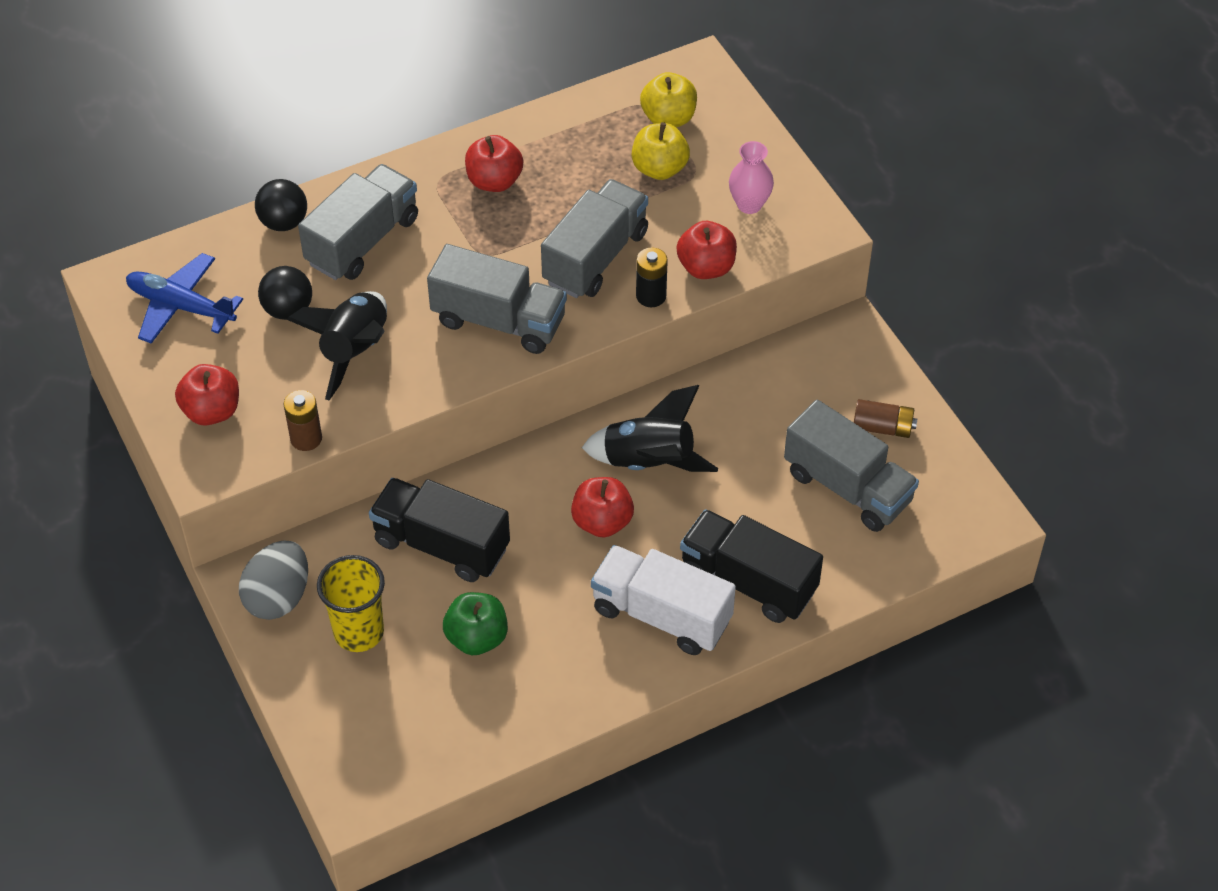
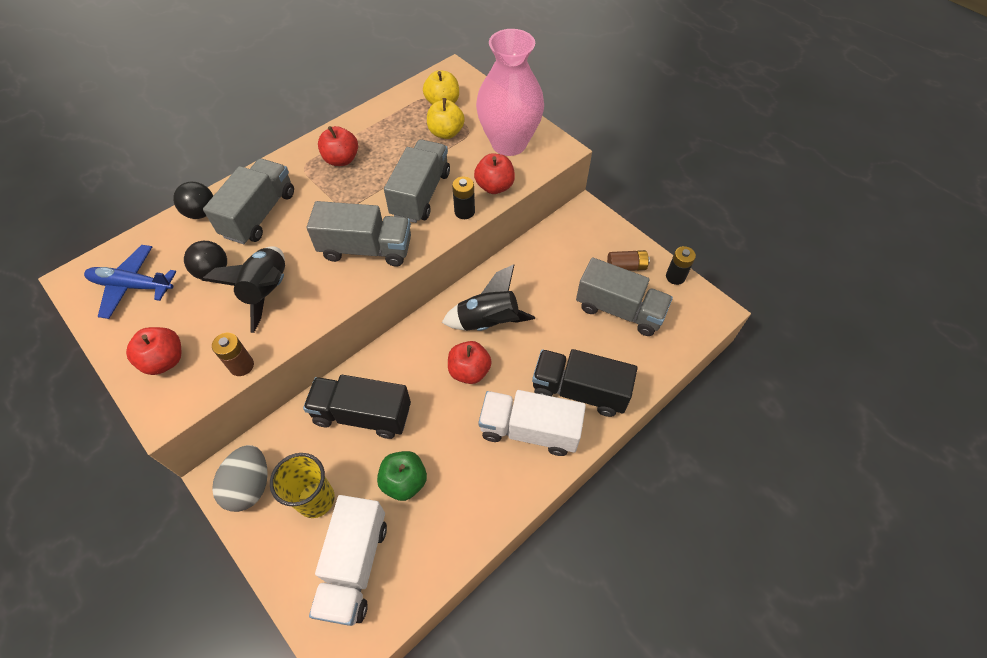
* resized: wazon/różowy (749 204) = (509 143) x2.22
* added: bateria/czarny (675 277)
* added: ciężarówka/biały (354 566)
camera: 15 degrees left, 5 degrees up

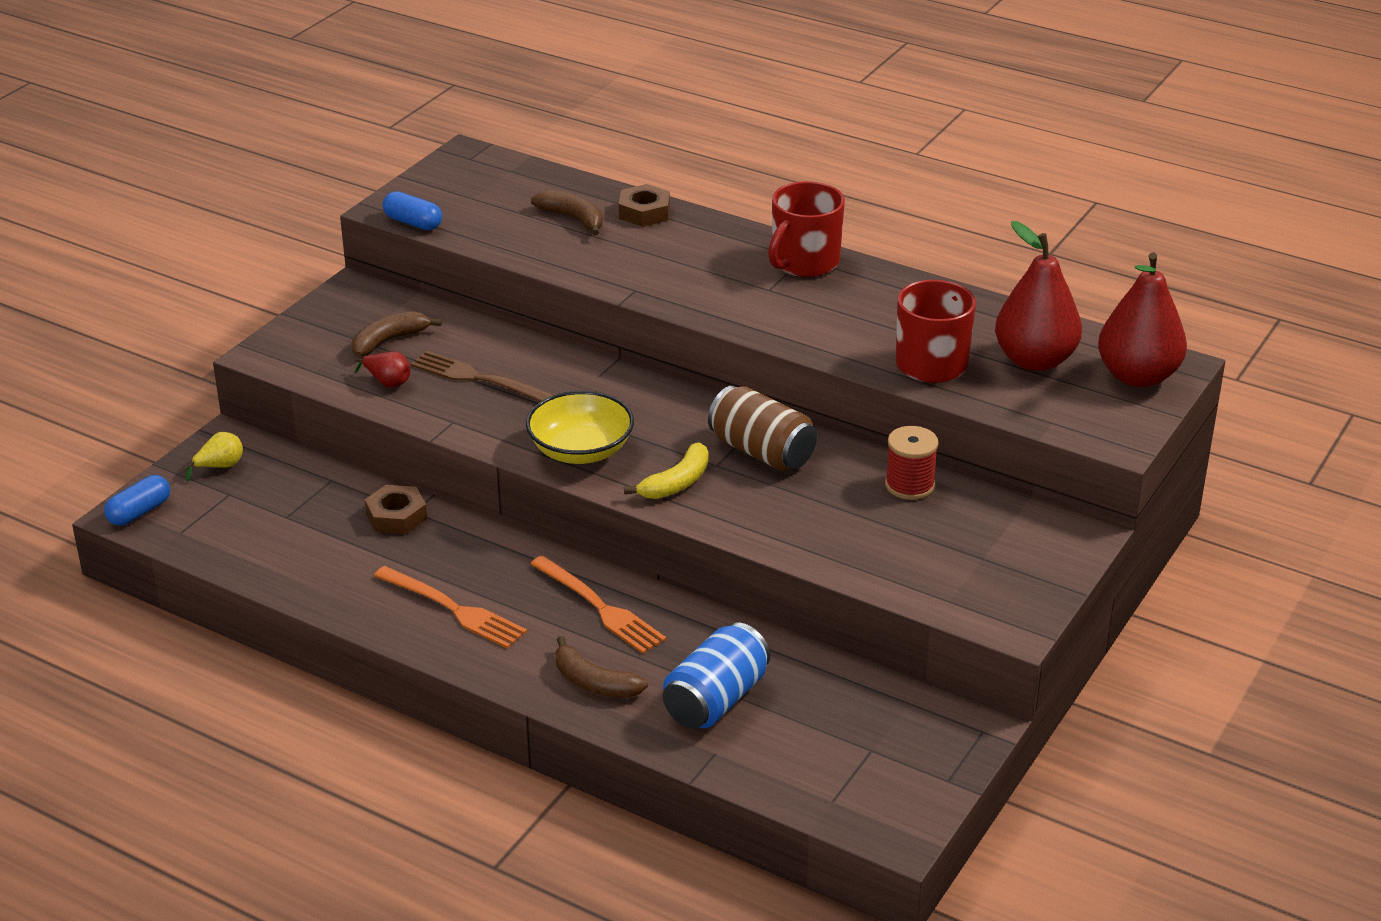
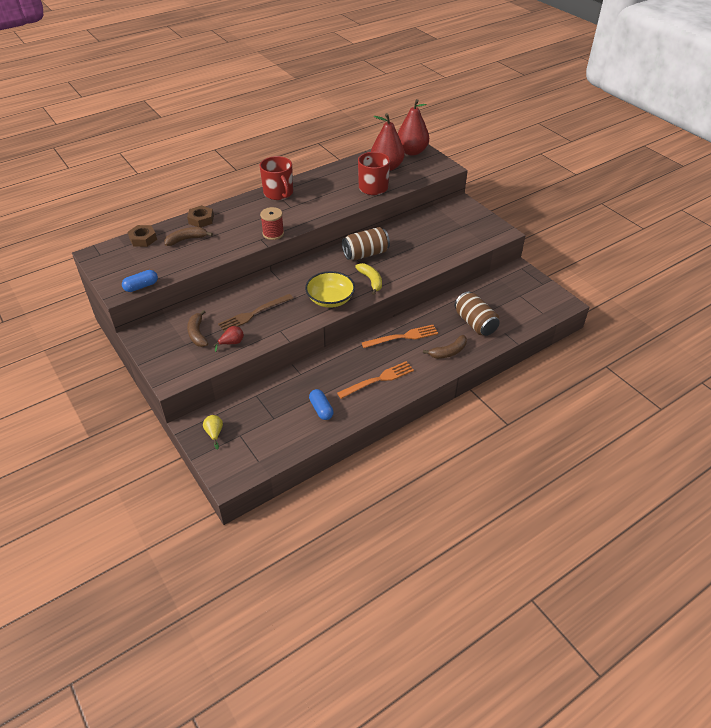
* moved: szpulka/czerwony (909 485) to (273 233)
* moved: kapsułka/niebieski (139 512) to (321 409)
* moved: nakrętka/brązowy (396 516) to (143 239)
* recoloured: puszka/niebieski (716 700) to puszka/brązowy (475 323)
camera: 65 degrees left, 10 degrees up

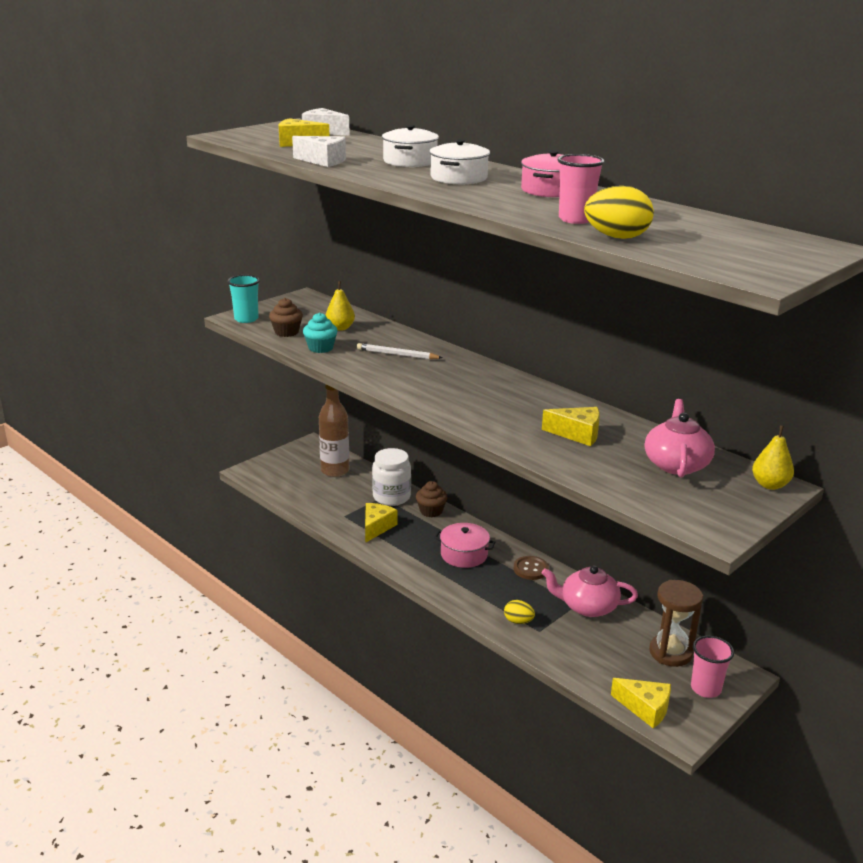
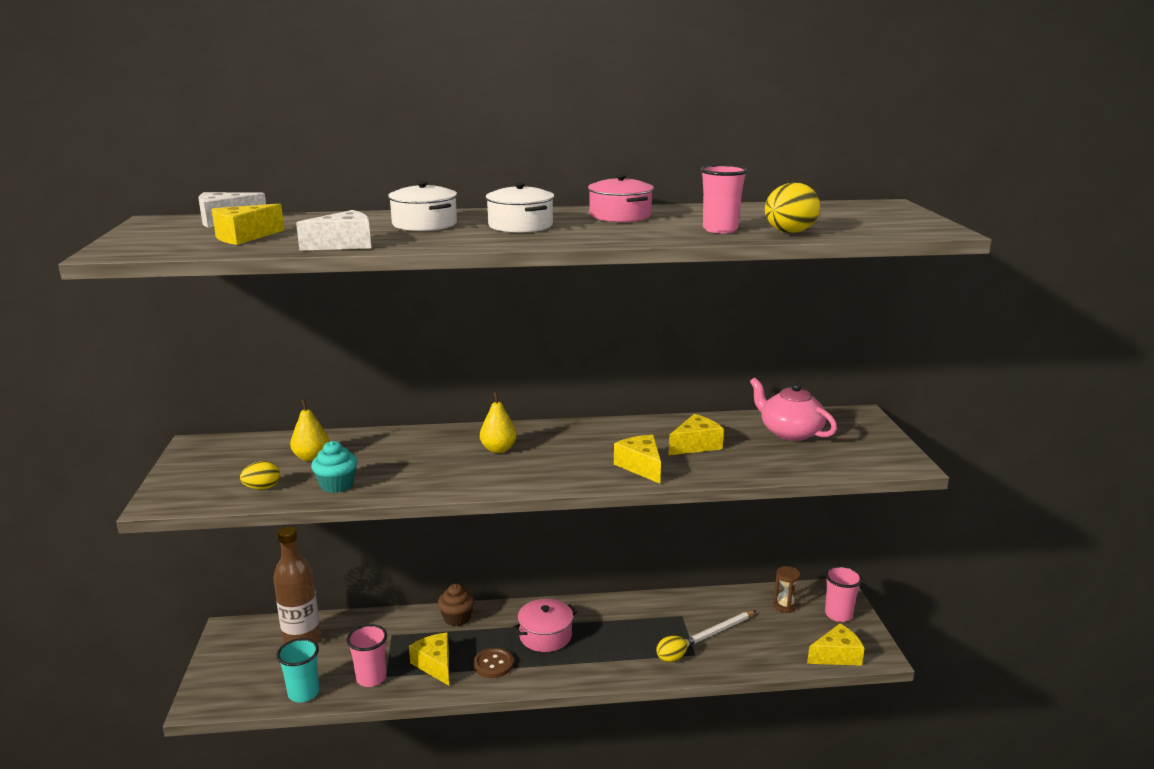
* moved: szklanka/turkusowy (246 319) to (303 693)
* replaced: muffinka/brązowy (286 332) to jajko/żółty (262 488)
* moved: ołówek/biały (397 354) to (718 631)
* moved: gruszka/żółty (770 485) to (498 449)
* removed: słoik/biały (391 497)
* moved: guzik/brązowy (530 569) to (493 664)
* removed: imbryk/różowy (587 606)
* resized: klepsydra/brązowy (670 653) = (784 606) x0.58
* added: ser/żółty (641 466)
* added: szklanka/różowy (371 678)
camera: 50 degrees left, 5 degrees down

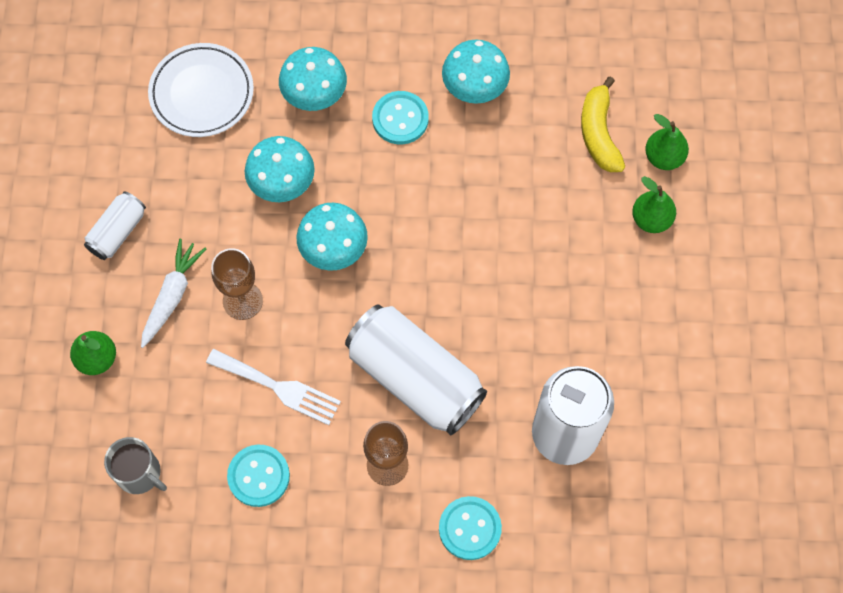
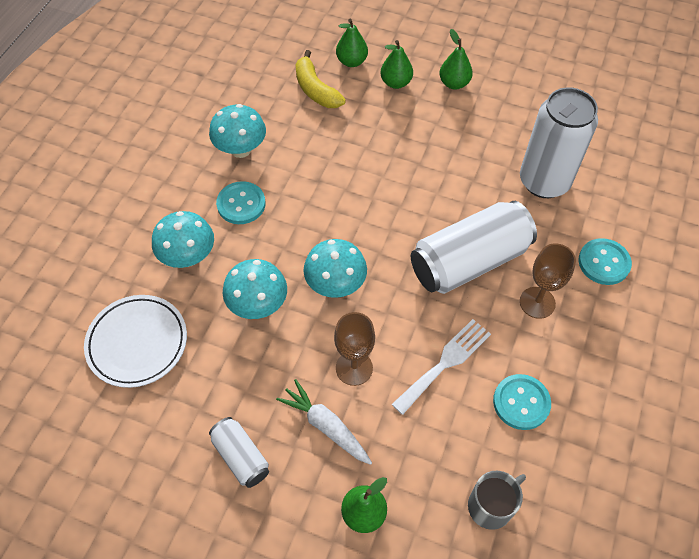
* turned: banan/żółty (599 133) = (315 90) 45 degrees clockwise
* added: gruszka/zielony (454 83)
camera: 70 degrees left, 10 degrees down

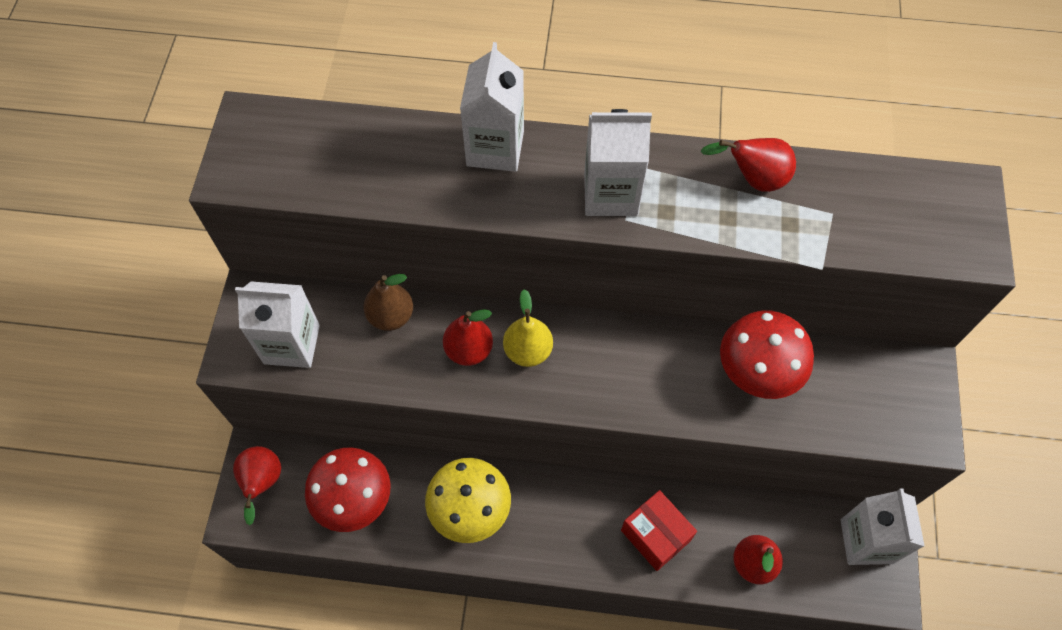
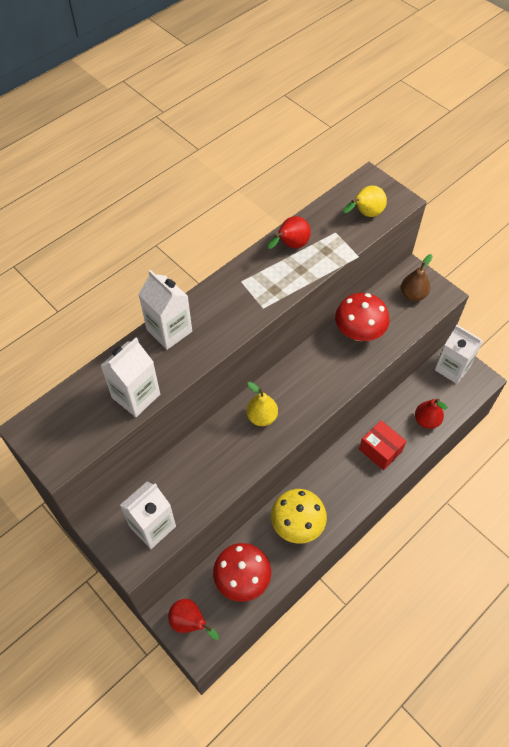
* moved: karton mleka/biały (610 194) to (136 396)
* moved: gruszka/brązowy (391 316) to (413 295)
* removed: gruszka/czerwony (469 350)
* turned: pudełko/czerwony (655 535) = (380 450) 45 degrees clockwise
* added: gruszka/żółty (365 214)
camera: 50 degrees left, 5 degrees down

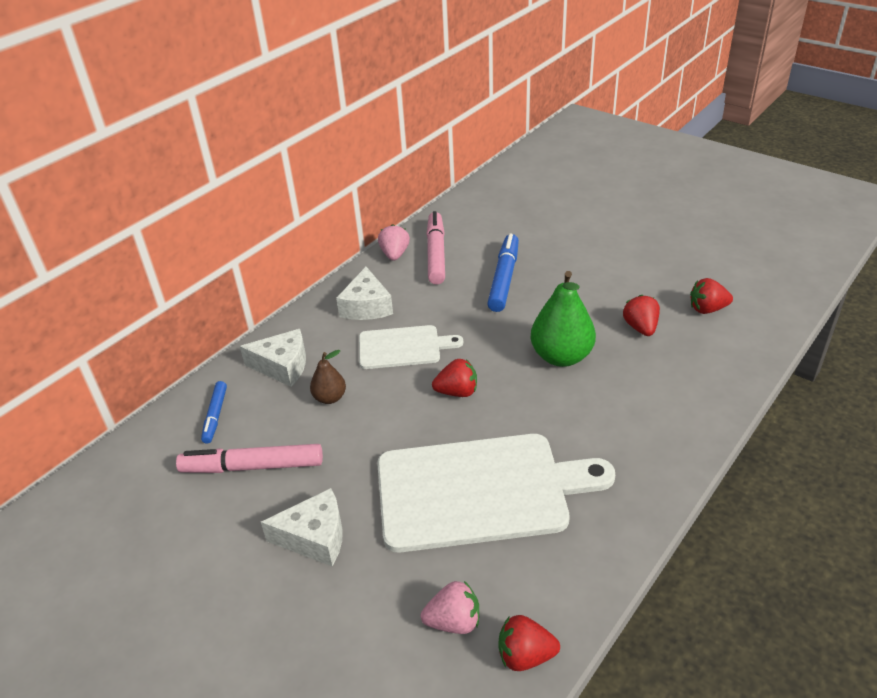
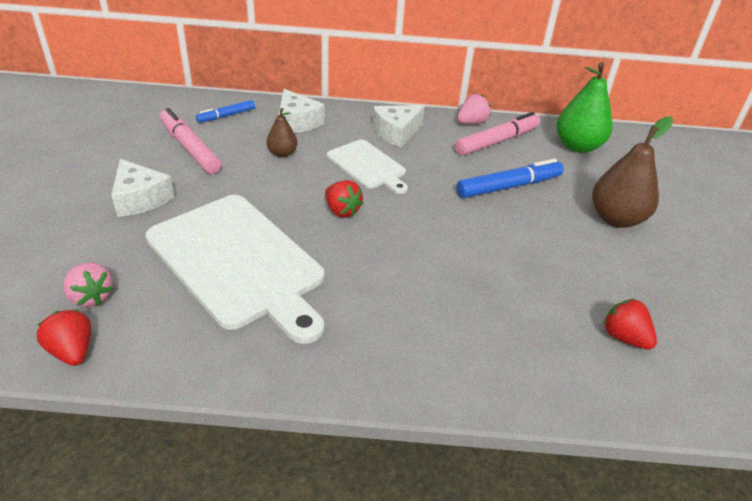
* moved: gruszka/zielony (561 356) to (577 146)
* removed: truskawka/czerwony (640 328)
* added: gruszka/brązowy (616 219)
camera: 50 degrees right, 0 degrees up

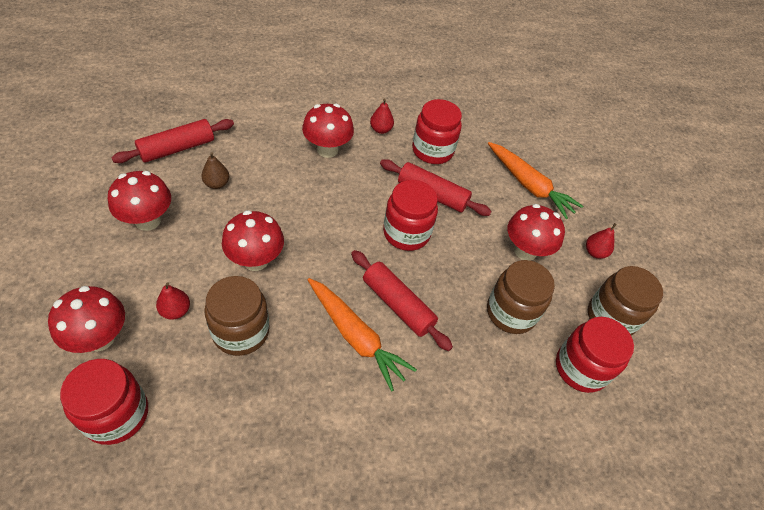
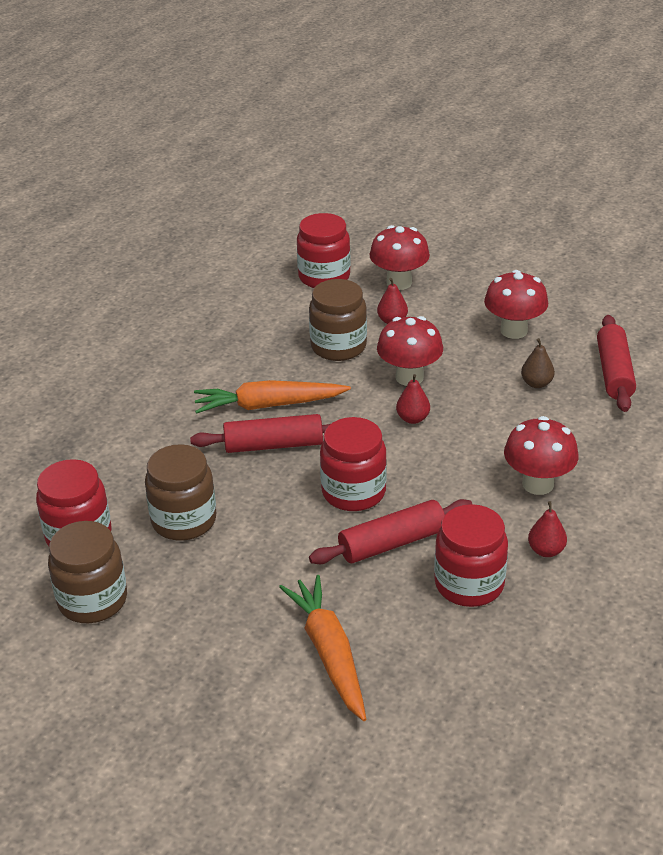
* turned: marchewka/pomarańczowy (529 185) = (329 653) 75 degrees clockwise
* removed: grzyb/czerwony (525 251)
* moved: gruszka/czerwony (594 252) to (413 419)
camera: 135 degrees right, 15 degrees down

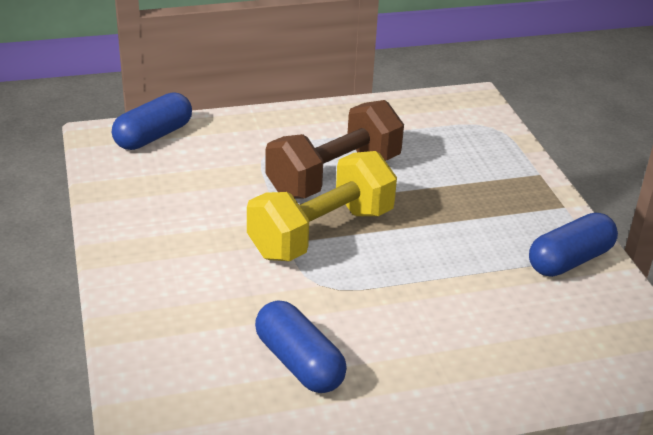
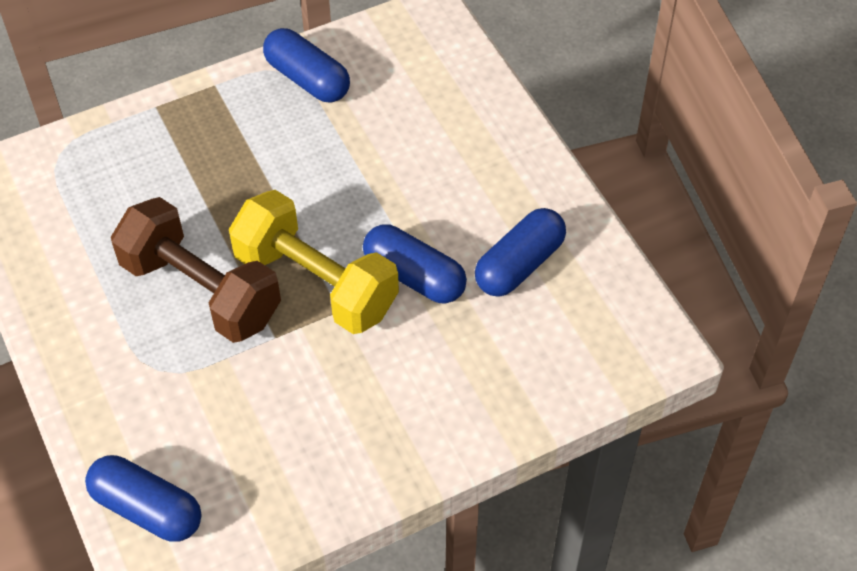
* added: kapsułka/niebieski (414 276)
camera: 100 degrees left, 20 degrees up

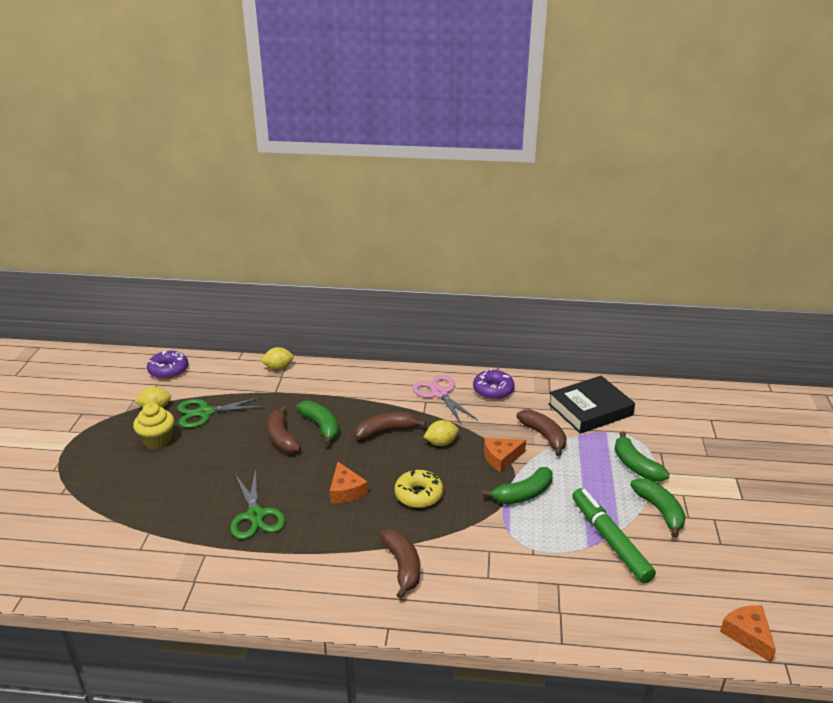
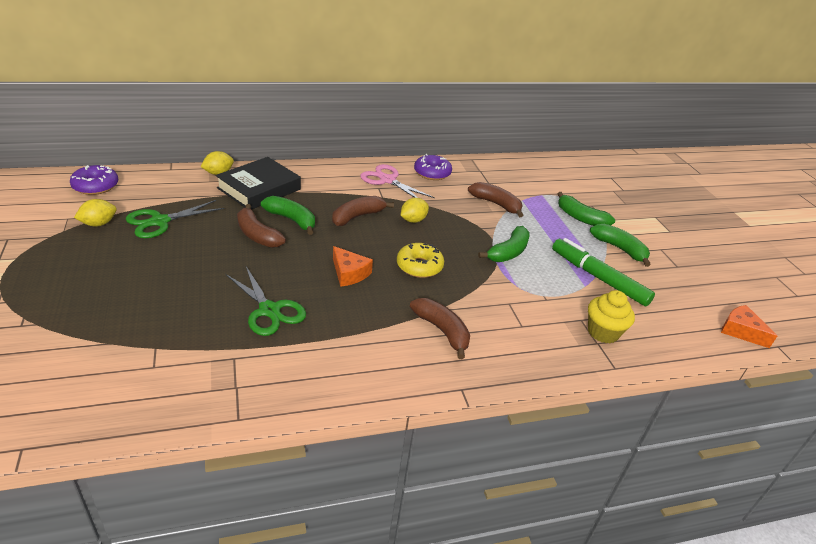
* moved: książka/czarny (590 409) to (259 189)
* moved: muffinka/żółty (157 441) to (603 332)
* removed: ser/pomarańczowy (501 458)
camera: 25 degrees left, 5 degrees up

